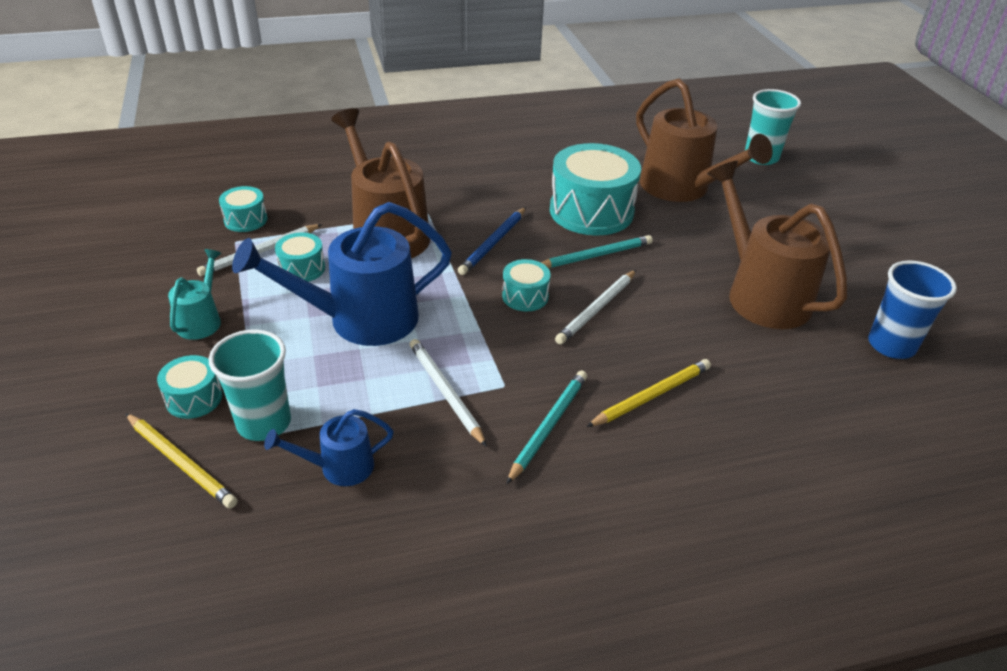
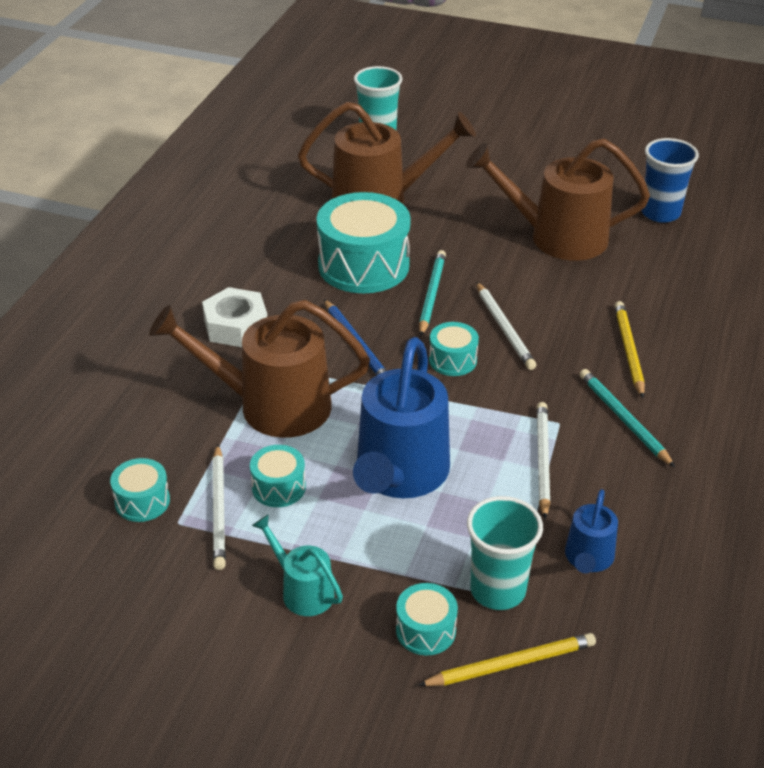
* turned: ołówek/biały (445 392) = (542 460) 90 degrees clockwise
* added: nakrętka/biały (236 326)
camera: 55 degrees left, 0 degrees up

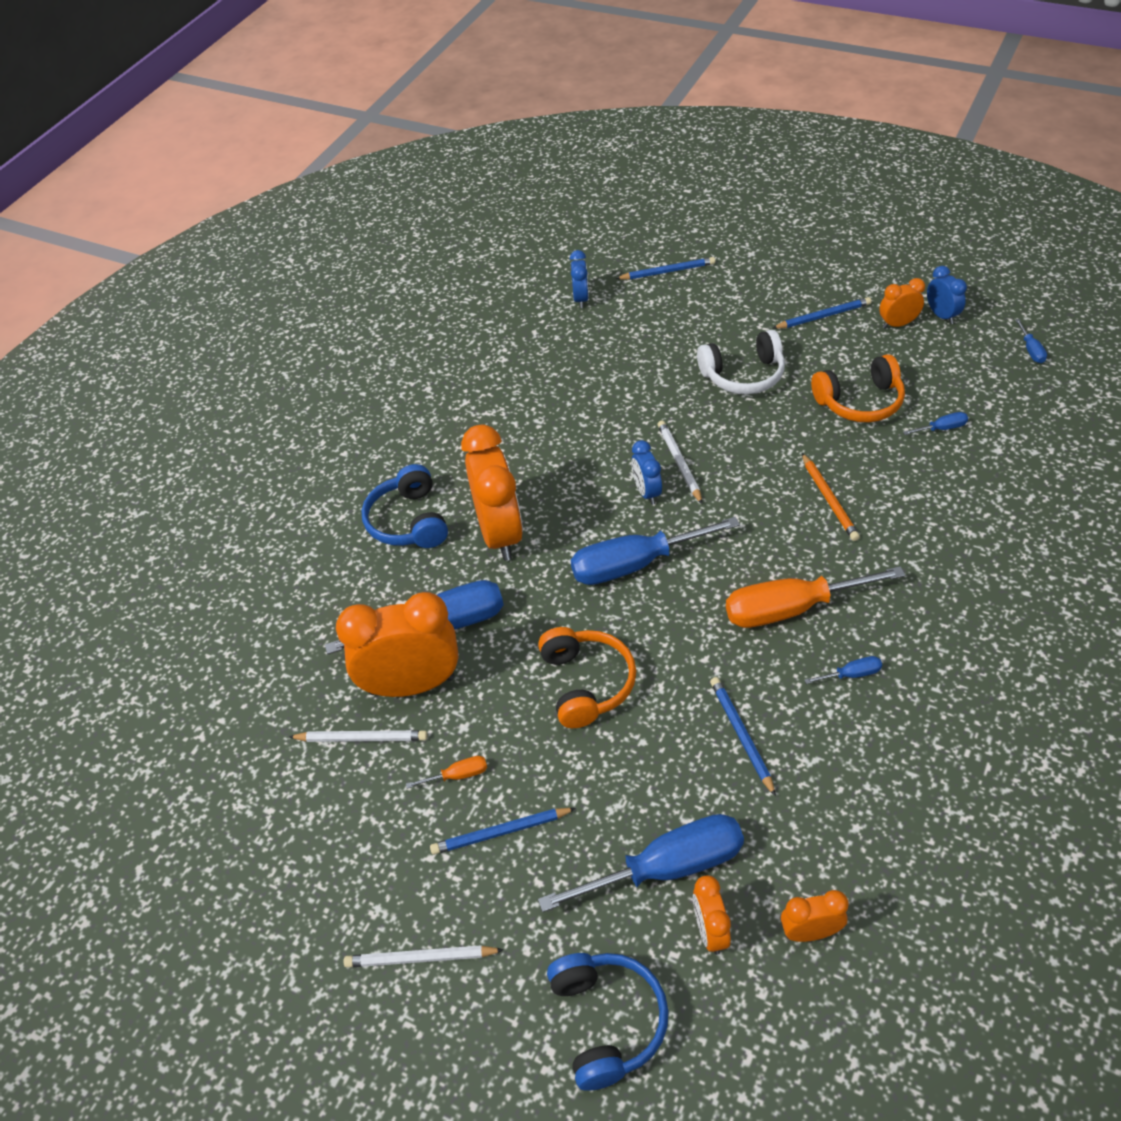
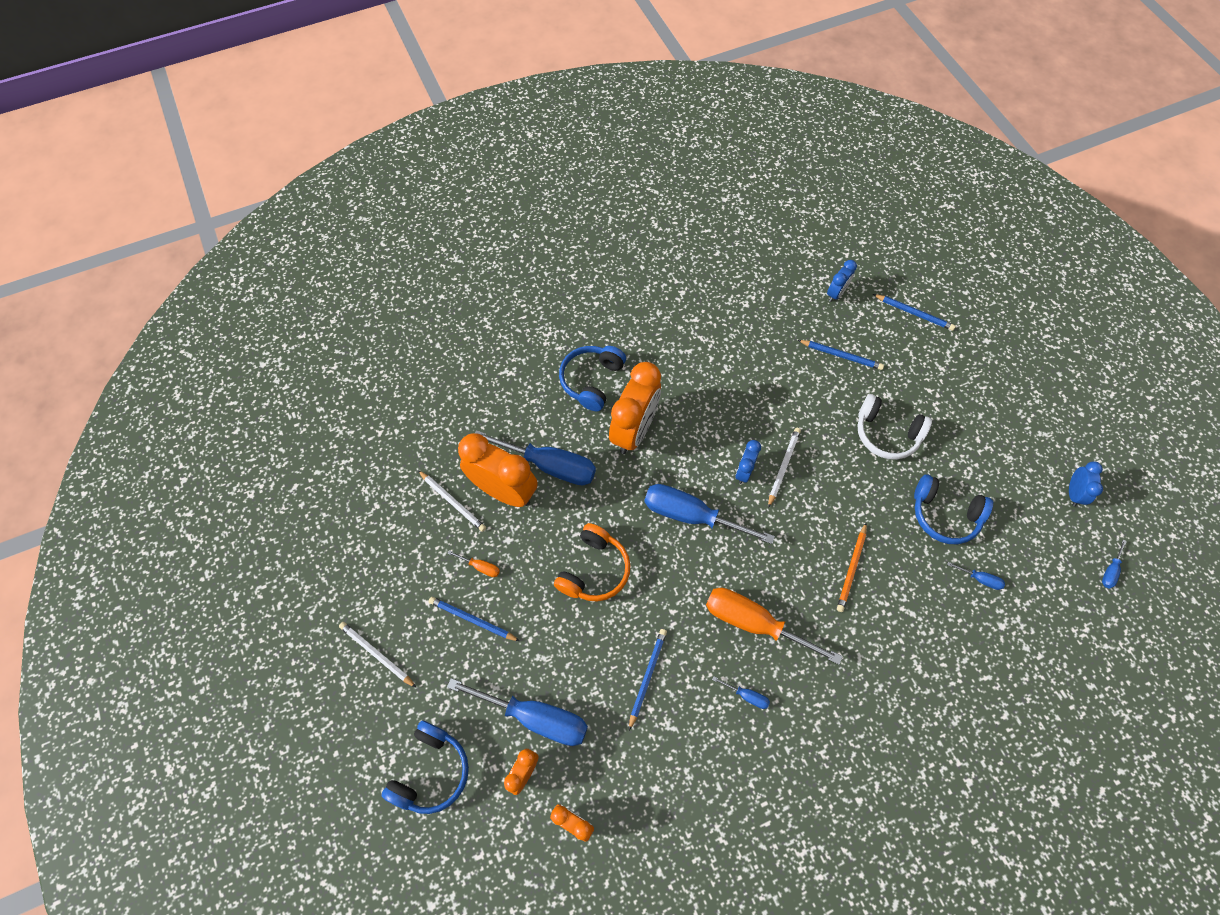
* removed: budzik/pomarańczowy (897 324)
* moved: ołówek/niebieski (823 316) to (841 356)
* recoloured: słuchawki/pomarańczowy (860 402) to słuchawki/niebieski (944 515)
camera: 35 degrees right, 15 degrees up

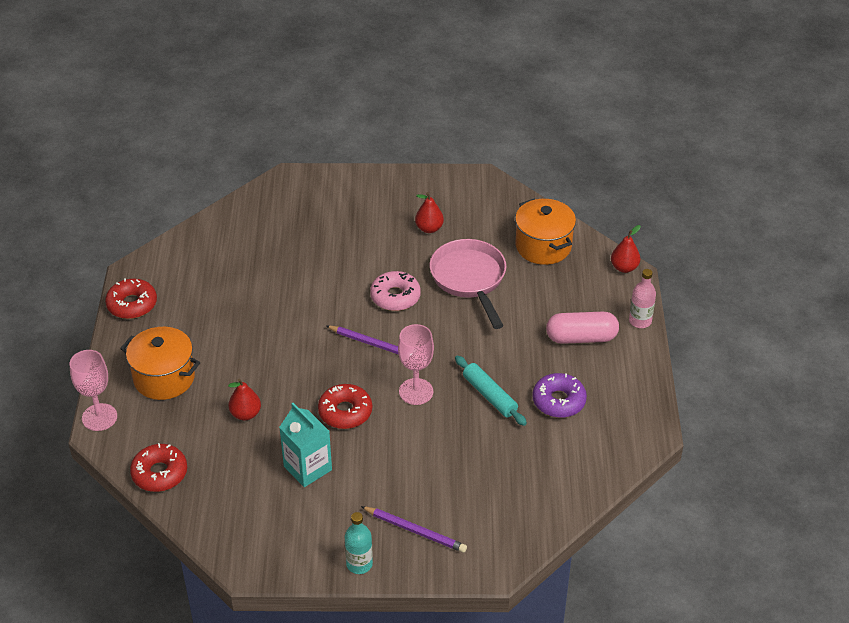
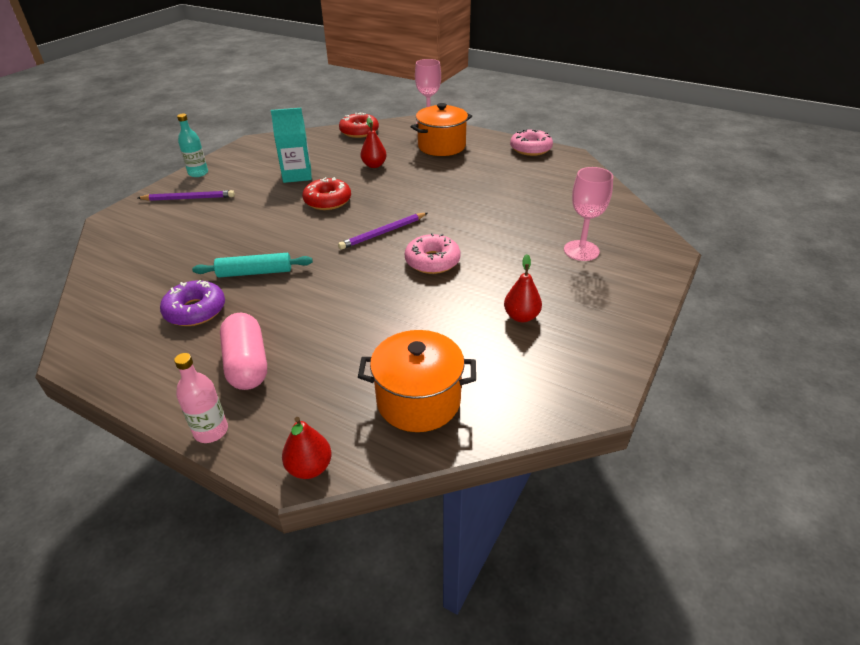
* removed: patelnia/różowy (469 279)
* recoloured: donut/czerwony (132 304) to donut/różowy (530 149)
* turned: kapsułka/różowy (581 338) = (247 364) 45 degrees counterclockwise
* moved: kielich/różowy (416 391) to (581 250)
* turned: ołówek/fioletowy (415 530) = (188 198) 150 degrees counterclockwise
camera: 120 degrees right, 5 degrees down

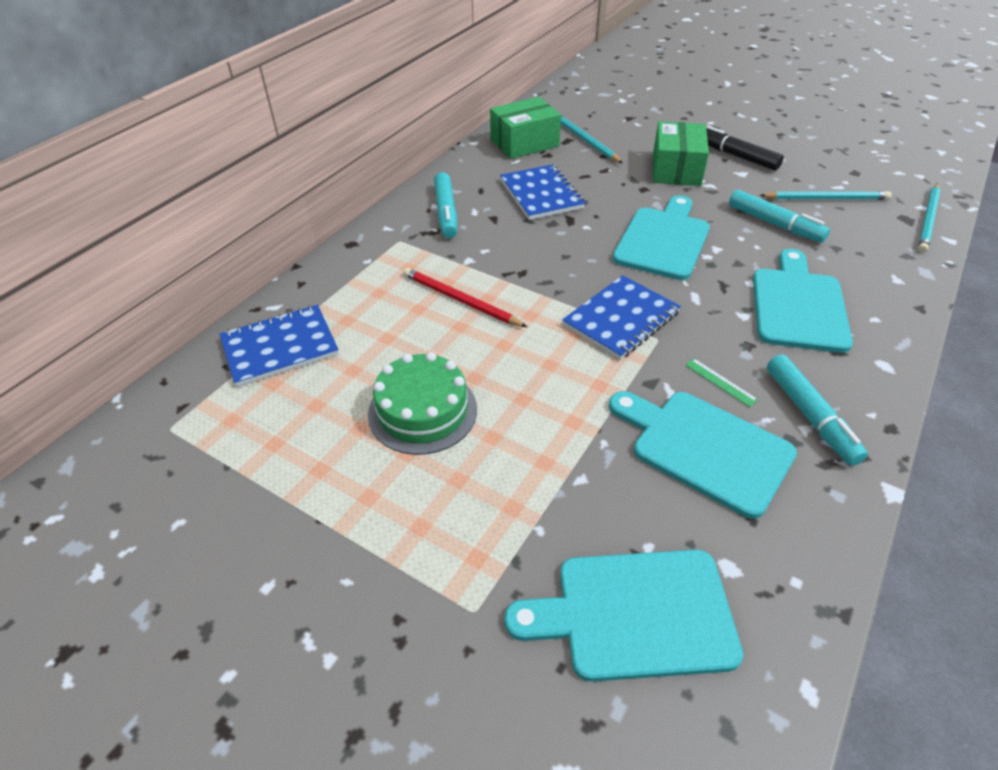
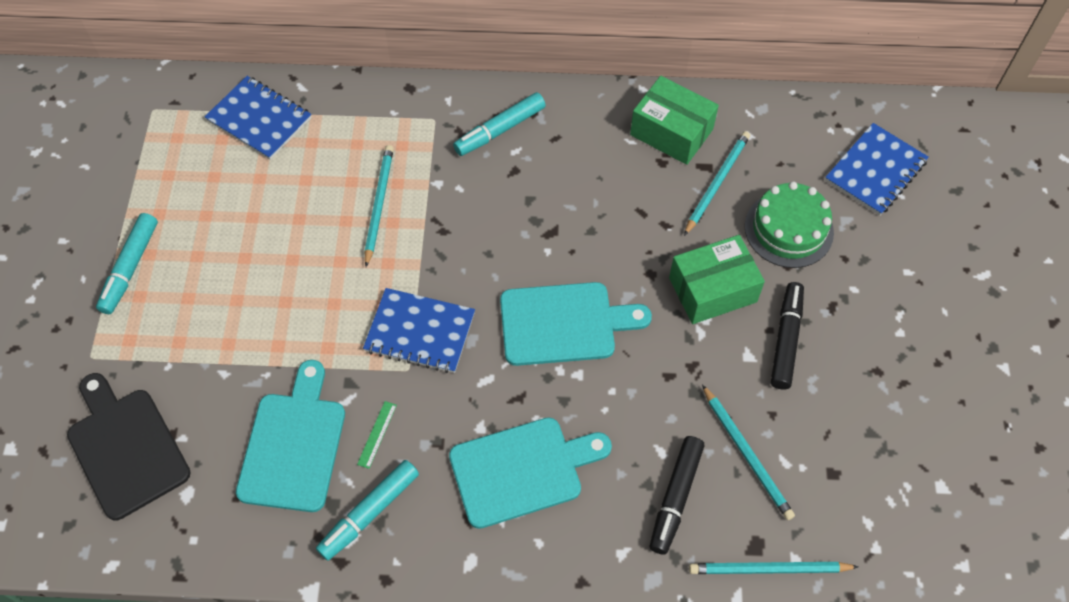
* moved: zeszyt/niebieski (541 194) to (875 171)
* moved: flamaster/turkusowy (774 224) to (130 268)
* recoloured: ołówek/czerwony (460 300) to ołówek/turkusowy (379 204)
* moved: tort/zielony (422 411) to (789 229)
* recoloured: deska do krojenia/turkusowy (635 614) to deska do krojenia/czarny (126 448)
* added: flamaster/czarny (675 497)
camera: 60 degrees right, 15 degrees up

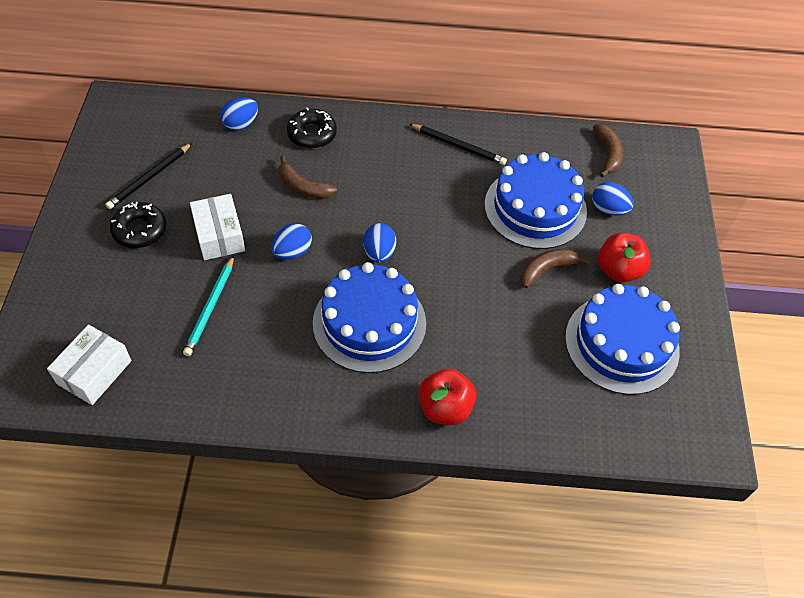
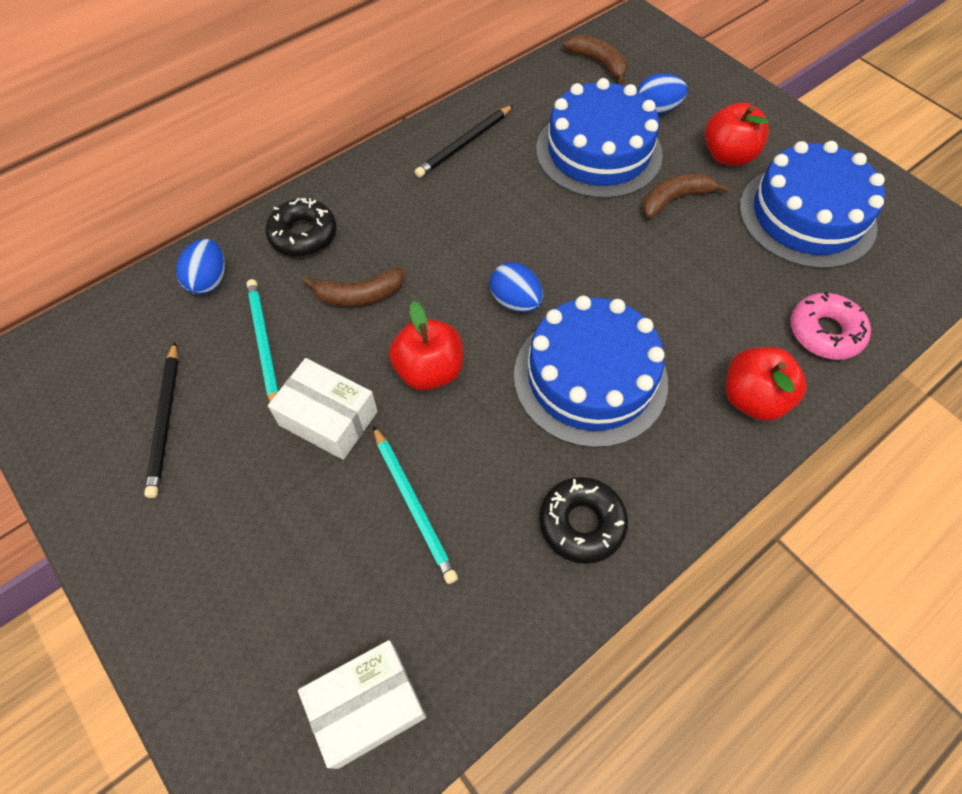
* turned: ołówek/czarny (459 146) = (464 144) 150 degrees clockwise
* moved: donut/czarny (140 230) to (581 523)
* replaced: jajko/niebieski (292 252) to jabłko/czerwony (429 370)
* turned: banan/brązowy (546 269) = (674 199) 45 degrees clockwise
* turned: pudełko/biały (94 372) = (367 706) 75 degrees clockwise
* added: ołówek/turkusowy (263 344)
* added: donut/różowy (825 332)
camera: 40 degrees left, 5 degrees up

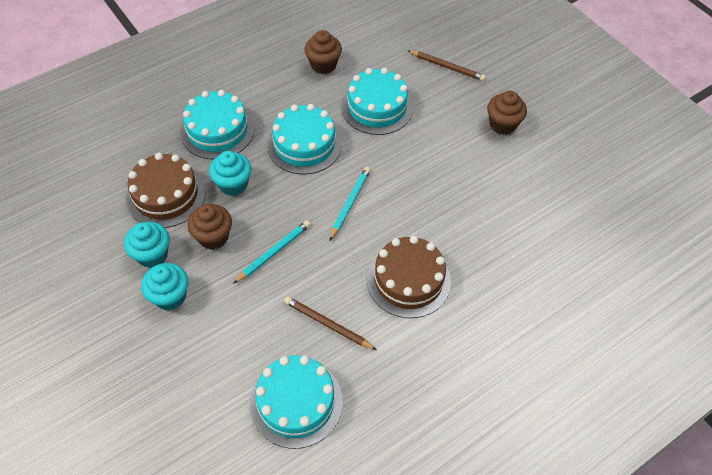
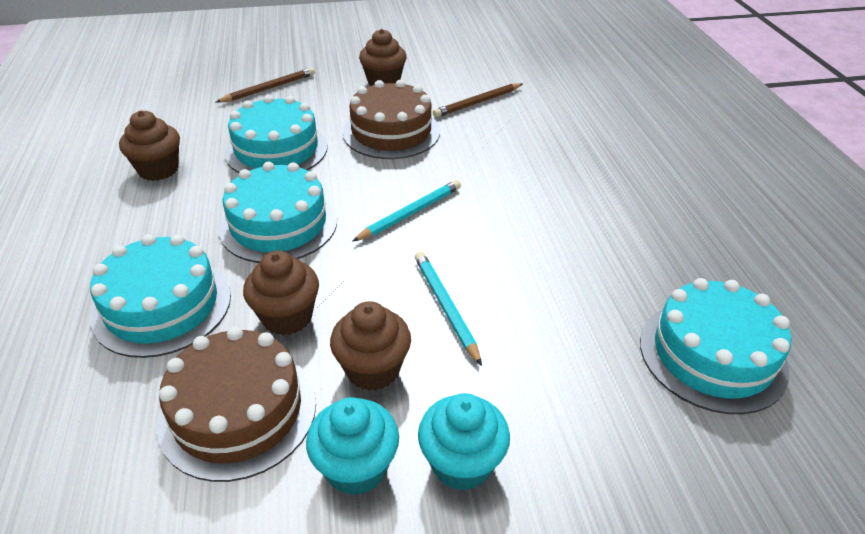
* recoloured: muffinka/turkusowy (233 184) to muffinka/brązowy (287 317)
* turned: ołówek/turkusowy (350 203) = (410 213) 90 degrees clockwise
* moved: tort/brązowy (408 280) to (391 132)
* moved: ołówek/brązowy (328 324) to (478 102)
camera: 65 degrees left, 15 degrees down

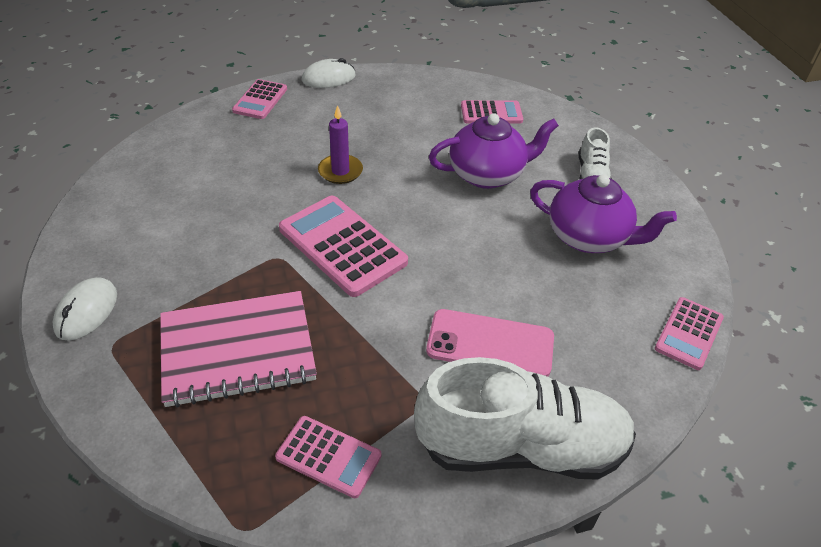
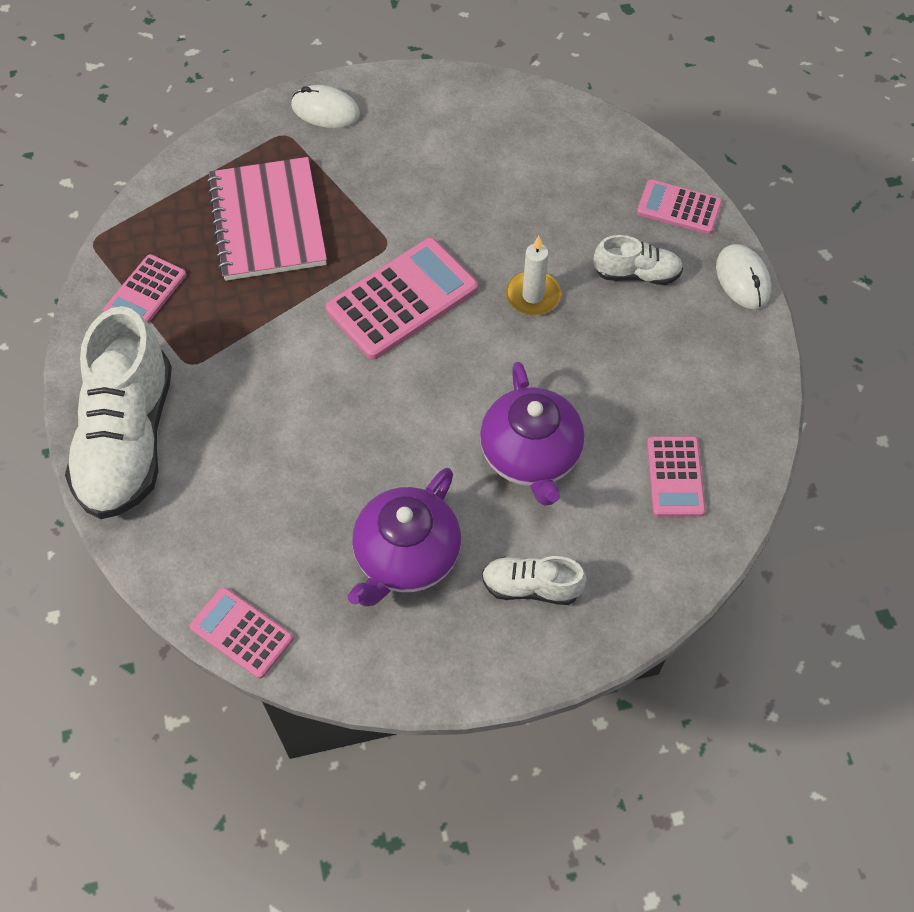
* recoloured: świeca/fioletowy (340 171) to świeca/biały (533 296)
* removed: telefon/różowy (490 344)
* added: but/biały (636 274)
camera: 95 degrees right, 15 degrees up

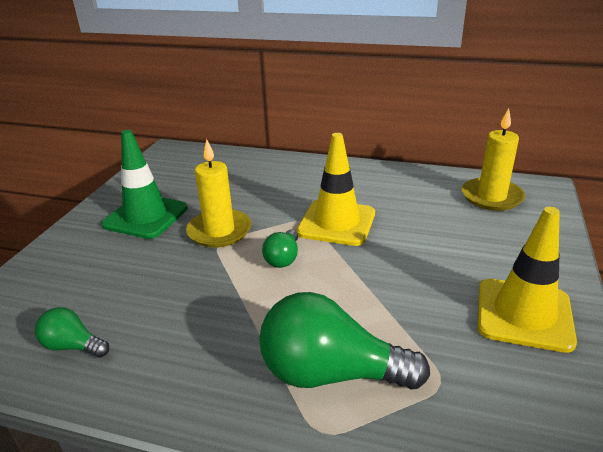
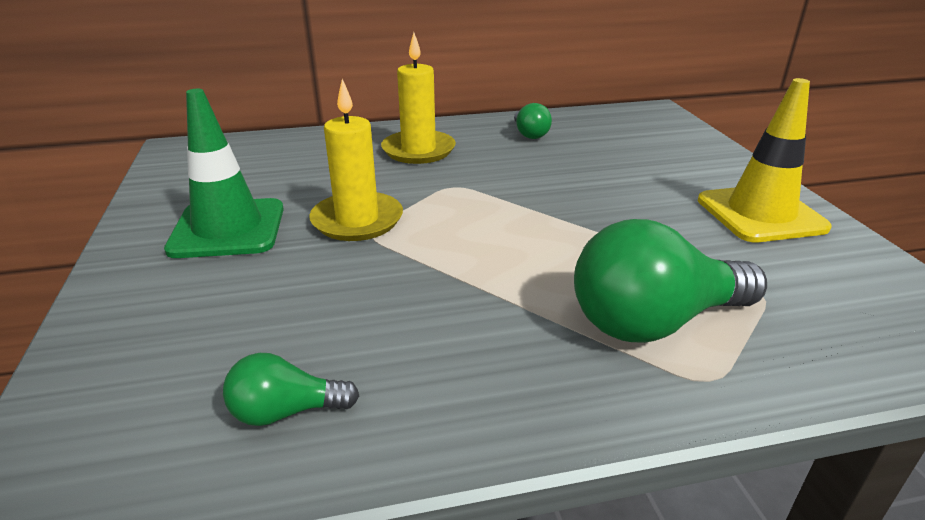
* moved: świeca/żółty (491 197) to (418 150)
* removed: pachołek/żółty (336 223)
* moved: żarówka/zielony (283 258) to (529 134)
camera: 30 degrees left, 0 degrees up

